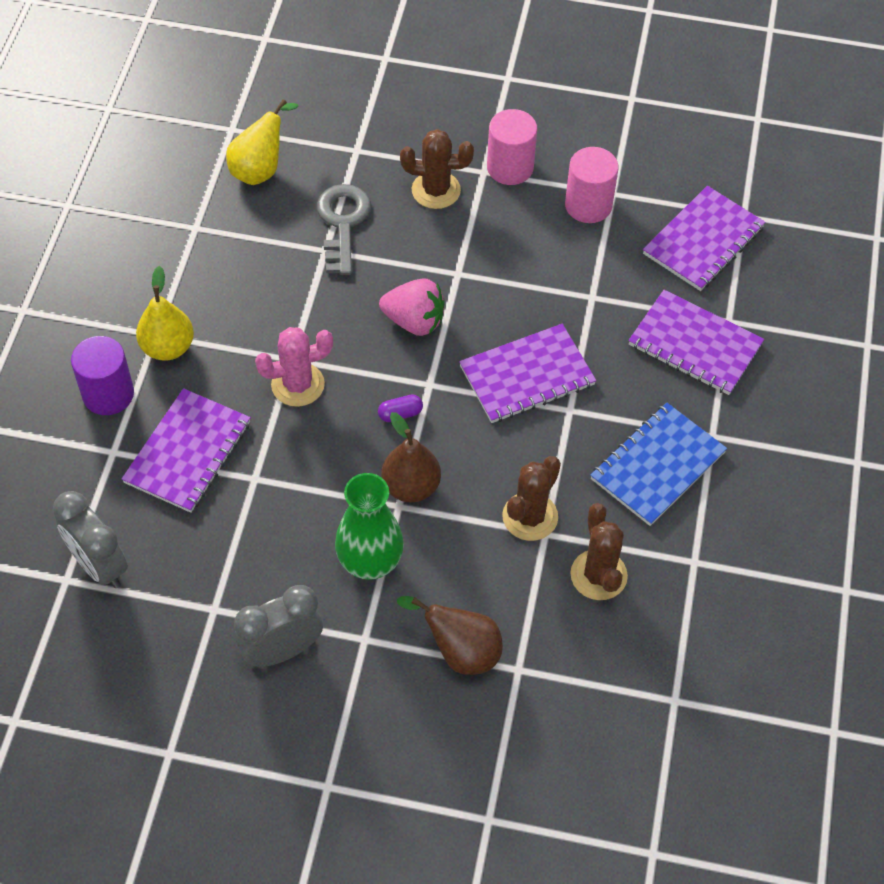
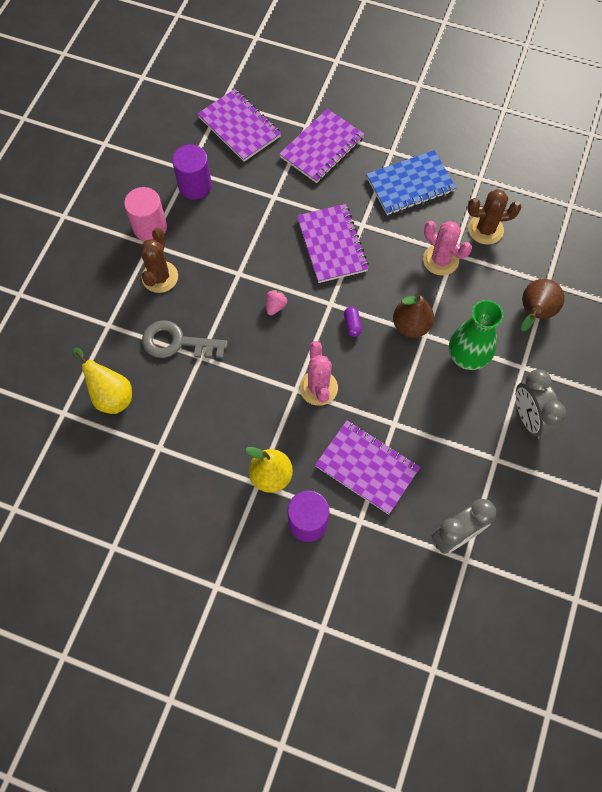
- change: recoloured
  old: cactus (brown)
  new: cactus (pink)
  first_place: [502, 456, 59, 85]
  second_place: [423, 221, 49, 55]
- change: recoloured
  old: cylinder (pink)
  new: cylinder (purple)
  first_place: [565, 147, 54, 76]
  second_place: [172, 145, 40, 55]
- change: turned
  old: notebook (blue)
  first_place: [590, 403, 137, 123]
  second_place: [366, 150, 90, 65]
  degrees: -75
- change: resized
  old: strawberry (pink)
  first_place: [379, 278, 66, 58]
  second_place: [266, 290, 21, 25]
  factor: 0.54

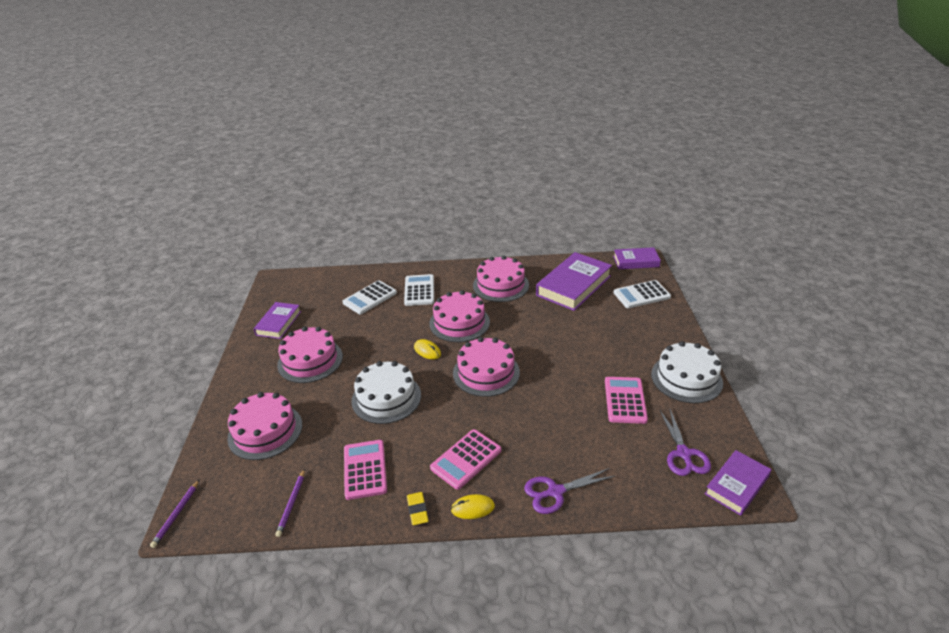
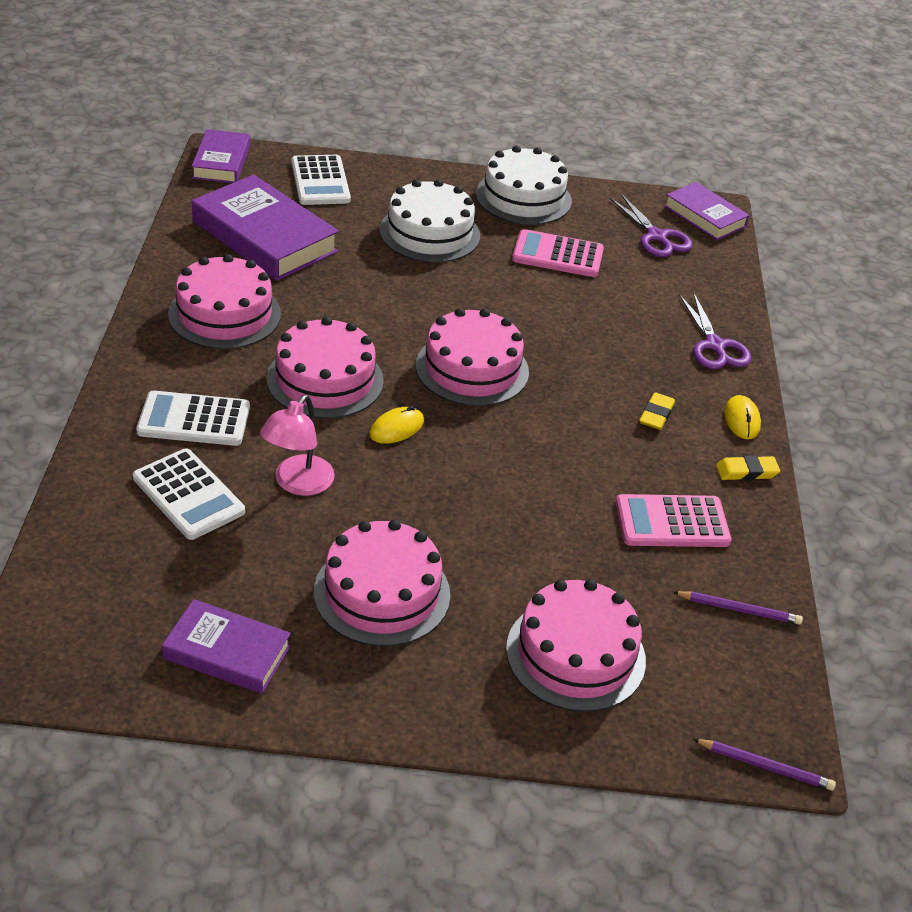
- change: added
  new: lamp (pink)
  second_place: [260, 395, 75, 101]
- change: moved
  old: cake (white)
  first_place: [352, 361, 69, 63]
  second_place: [379, 179, 101, 84]
- change: replaced
  old: calculator (pink)
  new: eraser (yellow)
  first_place: [430, 429, 71, 61]
  second_place: [639, 392, 36, 38]
- change: turned
  old: scissors (purple)
  first_place: [659, 409, 52, 67]
  second_place: [609, 194, 84, 63]
  degrees: 60

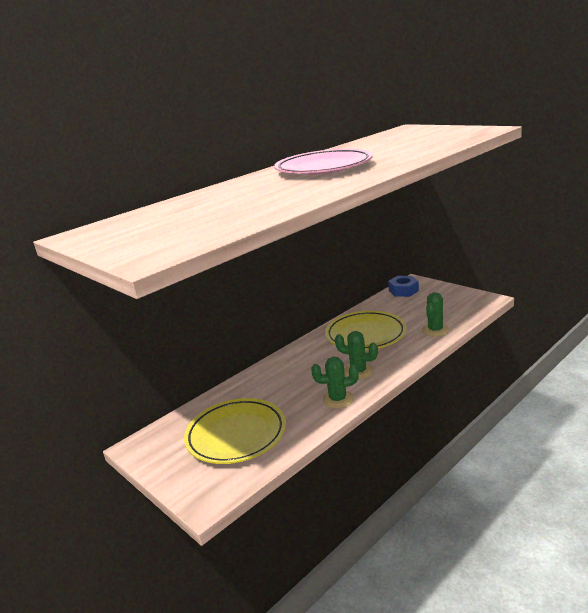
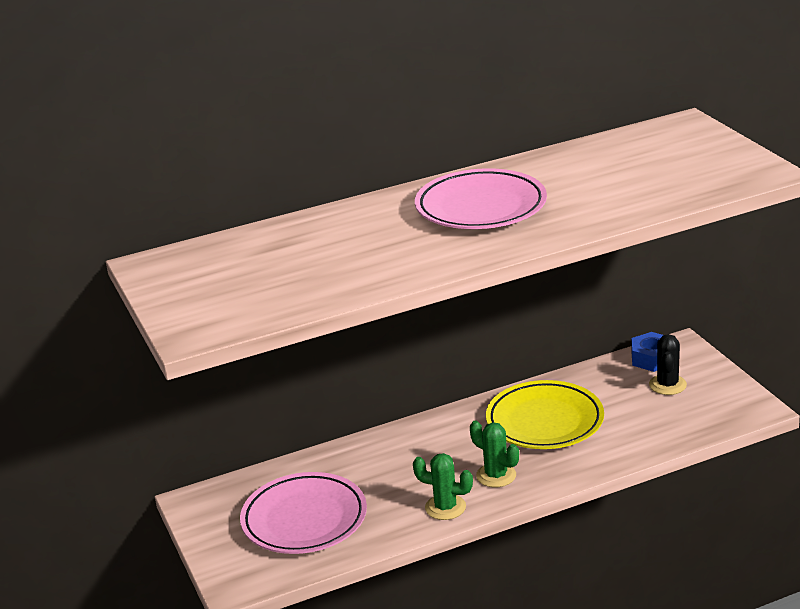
- change: removed
  old: cactus (green)
  first_place: [422, 292, 27, 45]
- change: added
  new: cactus (black)
  second_place: [649, 334, 38, 61]
- change: recoloured
  old: plate (yellow)
  new: plate (pink)
  first_place: [184, 398, 102, 66]
  second_place: [240, 472, 127, 82]

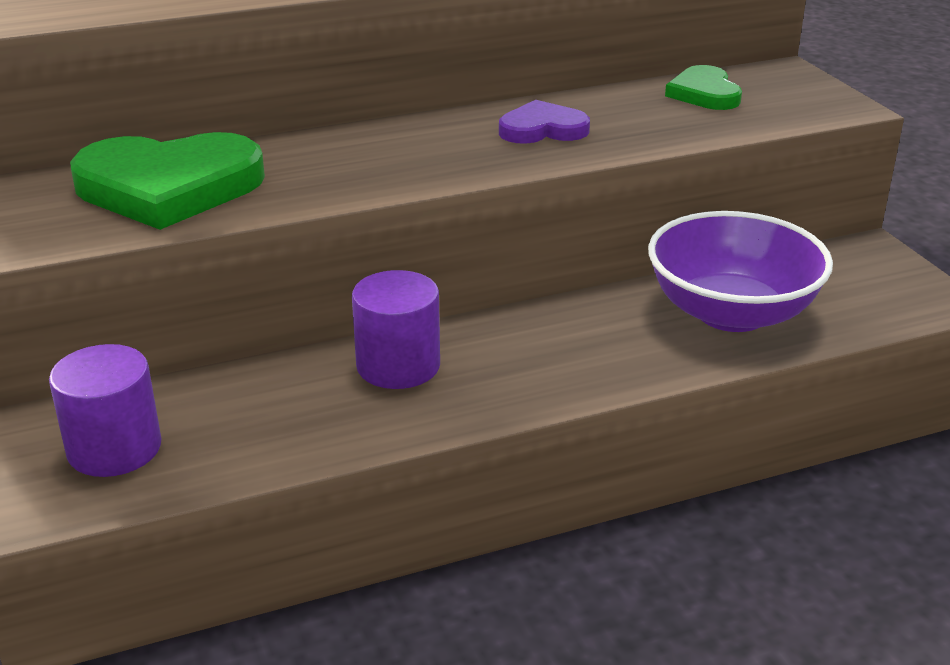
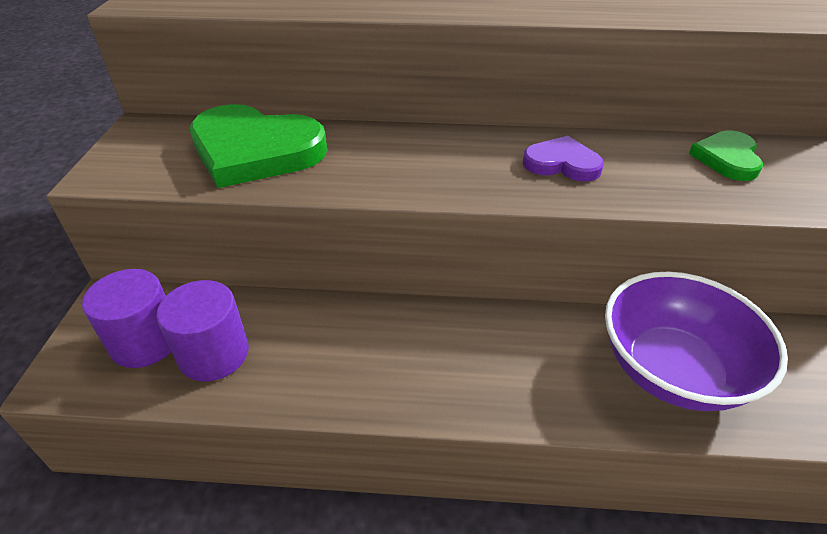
- change: moved
  old: cylinder (purple)
  first_place: [352, 270, 88, 119]
  second_place: [156, 280, 93, 102]

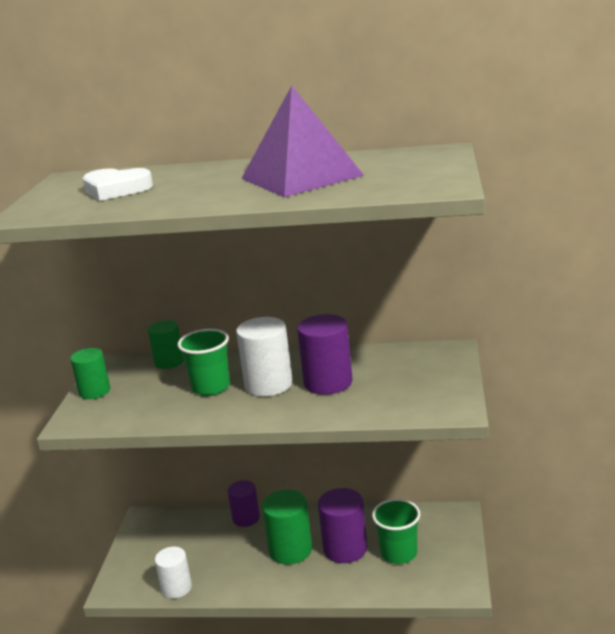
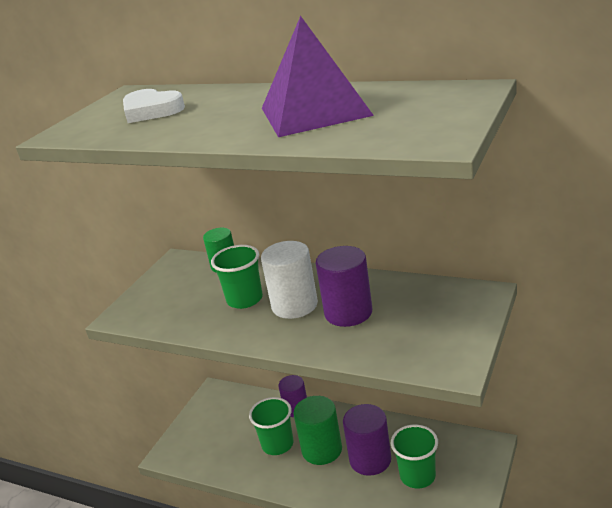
- change: removed
  old: cylinder (green)
  first_place: [70, 348, 40, 51]
- change: removed
  old: cylinder (white)
  first_place: [155, 547, 37, 51]
- change: added
  new: cup (green)
  second_place: [249, 397, 44, 58]

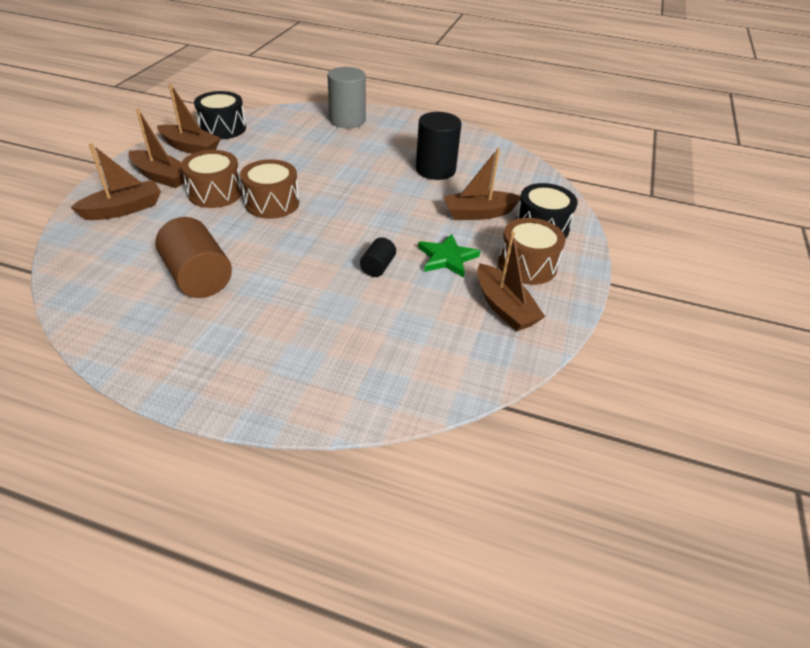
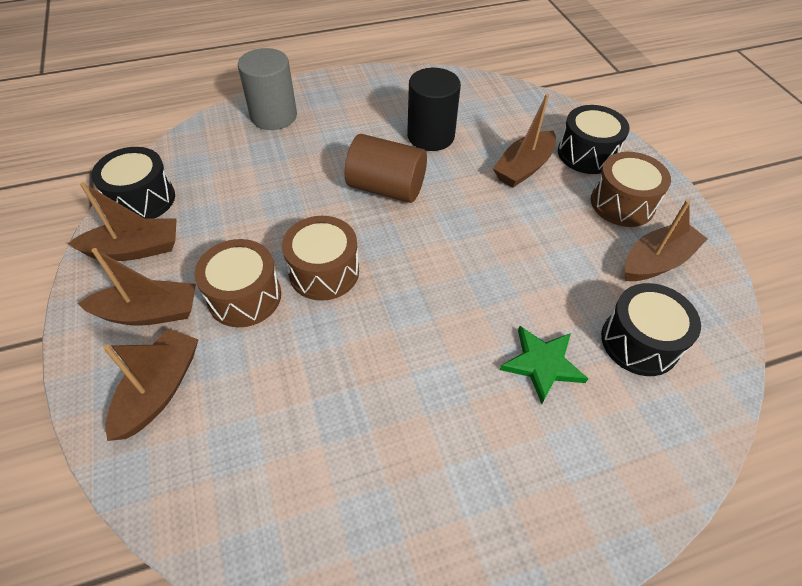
- change: removed
  old: cylinder (black)
  first_place: [360, 237, 36, 40]
- change: added
  new: drum (black)
  second_place: [601, 283, 100, 93]
- change: moved
  old: cylinder (brown)
  first_place: [155, 217, 77, 81]
  second_place: [345, 134, 82, 69]
- change: moved
  old: star (green)
  first_place: [418, 234, 62, 44]
  second_place: [500, 326, 89, 78]
- change: turned
  old: boat (brown)
  first_place: [477, 232, 68, 99]
  second_place: [625, 200, 83, 81]
  degrees: -60

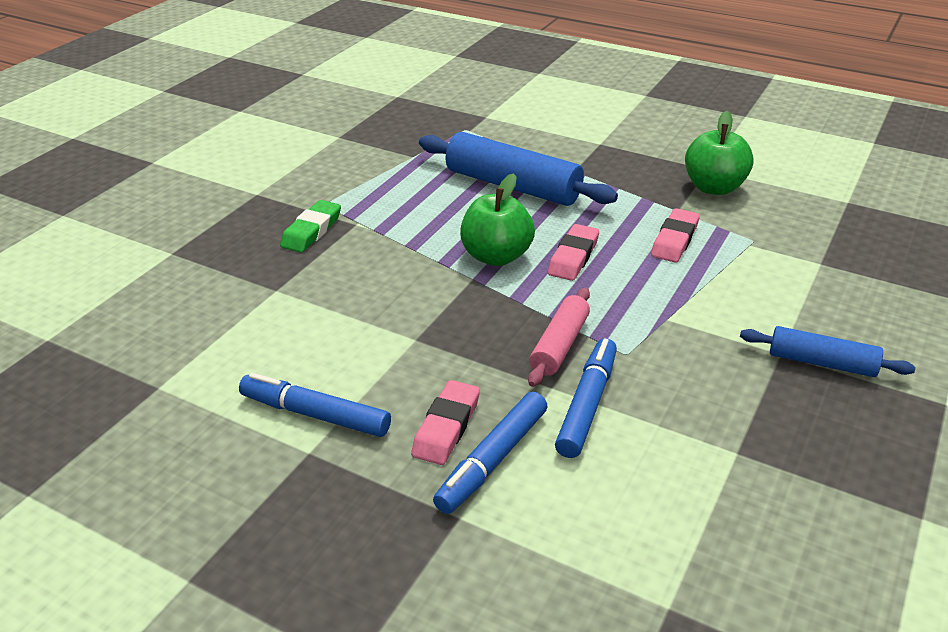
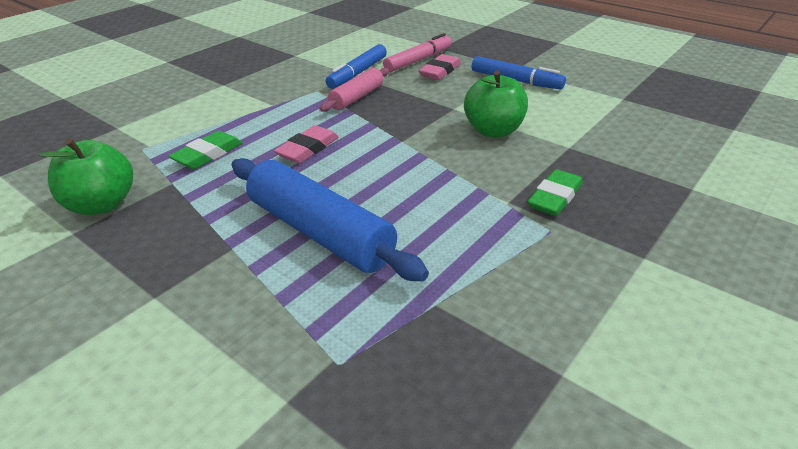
- change: removed
  old: rolling pin (blue)
  first_place: [740, 326, 175, 51]
- change: moved
  old: apple (green)
  first_place: [460, 173, 75, 93]
  second_place: [464, 70, 64, 67]
- change: recoloured
  old: marker (blue)
  new: marker (pink)
  first_place: [433, 392, 115, 122]
  second_place: [383, 33, 69, 39]
- change: recoloured
  old: eraser (pink)
  new: eraser (green)
  first_place: [651, 208, 49, 55]
  second_place: [168, 131, 75, 38]

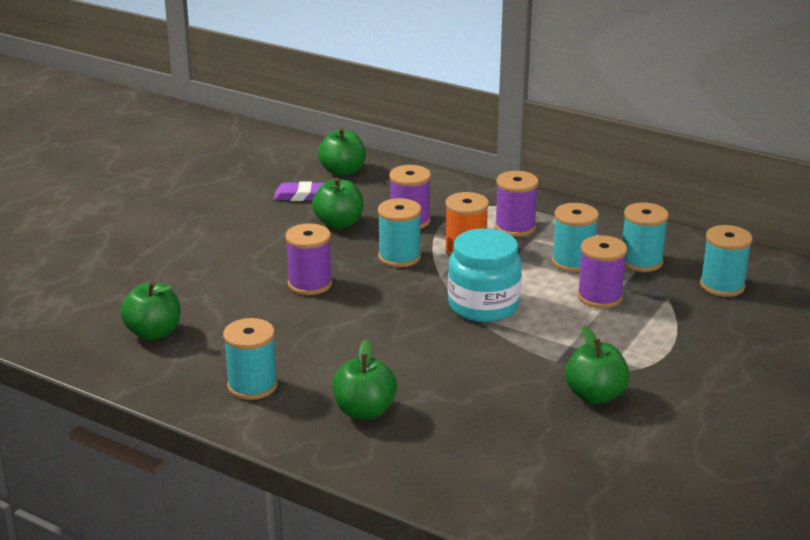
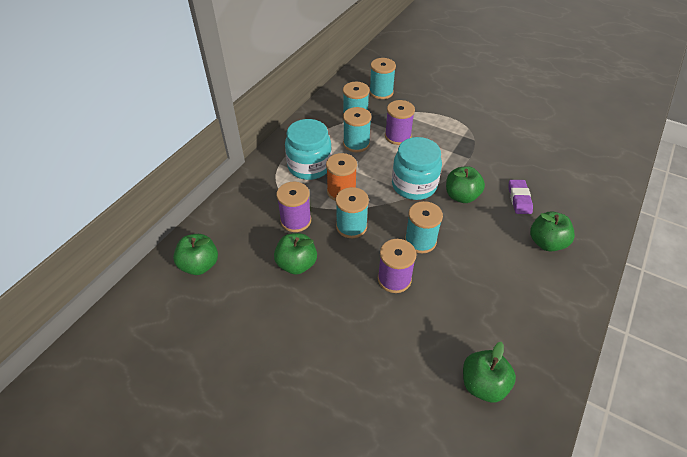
- change: moved
  old: spool (turquoise)
  first_place: [223, 318, 55, 82]
  second_place: [405, 201, 38, 52]
- change: moved
  old: eraser (purple)
  first_place: [274, 182, 50, 19]
  second_place: [508, 180, 25, 34]
- change: moved
  old: apple (green)
  first_place: [565, 326, 65, 78]
  second_place: [446, 166, 39, 37]
- change: replaced
  old: spool (purple)
  new: jar (turquoise)
  first_place: [495, 171, 44, 66]
  second_place: [285, 119, 47, 61]

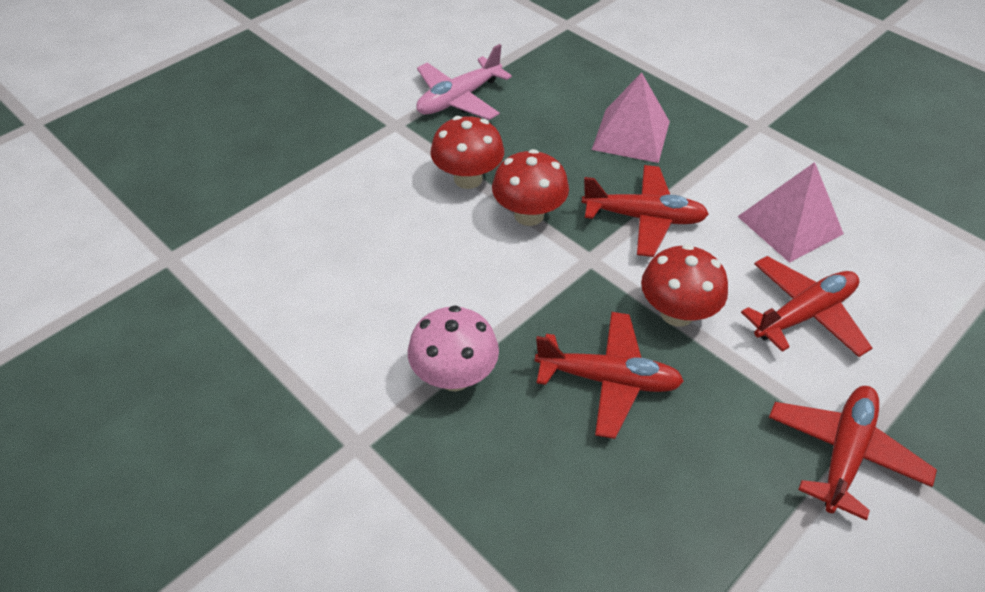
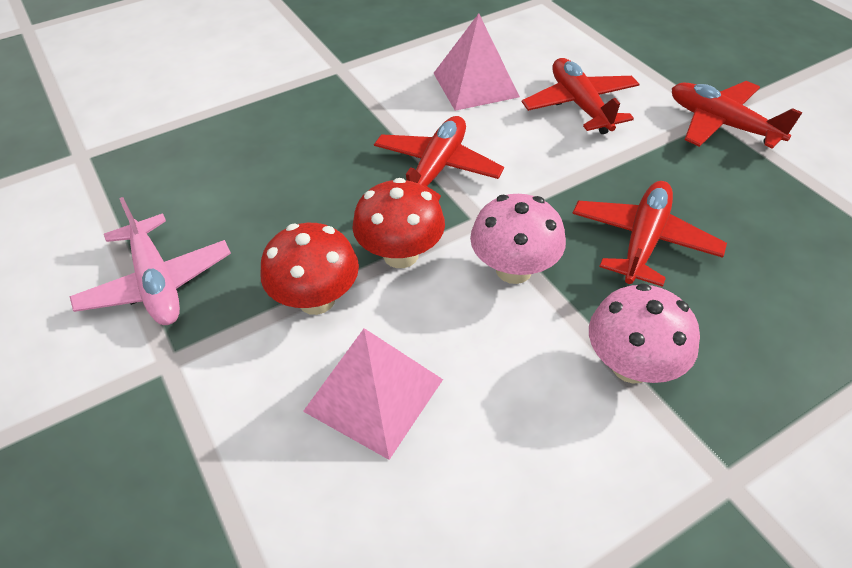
- change: removed
  old: mushroom (red)
  first_place: [641, 244, 87, 83]
- change: added
  new: mushroom (pink)
  second_place: [470, 194, 96, 90]
- change: moved
  old: pyramid (pink)
  first_place: [592, 72, 78, 91]
  second_place: [303, 328, 140, 132]

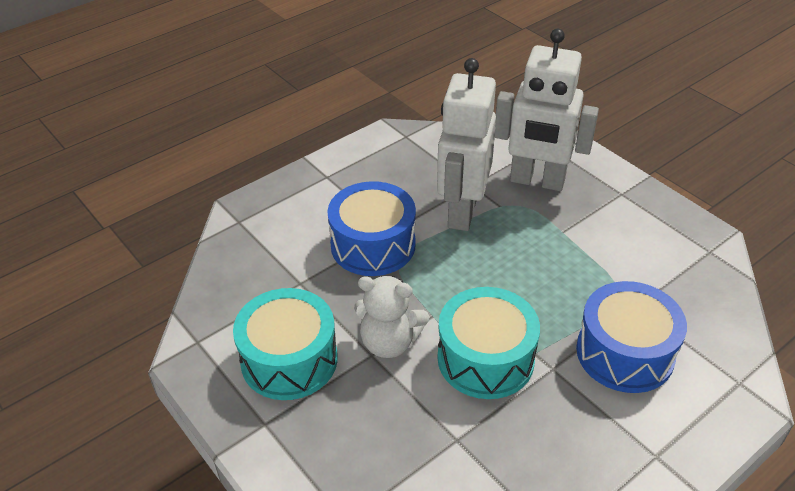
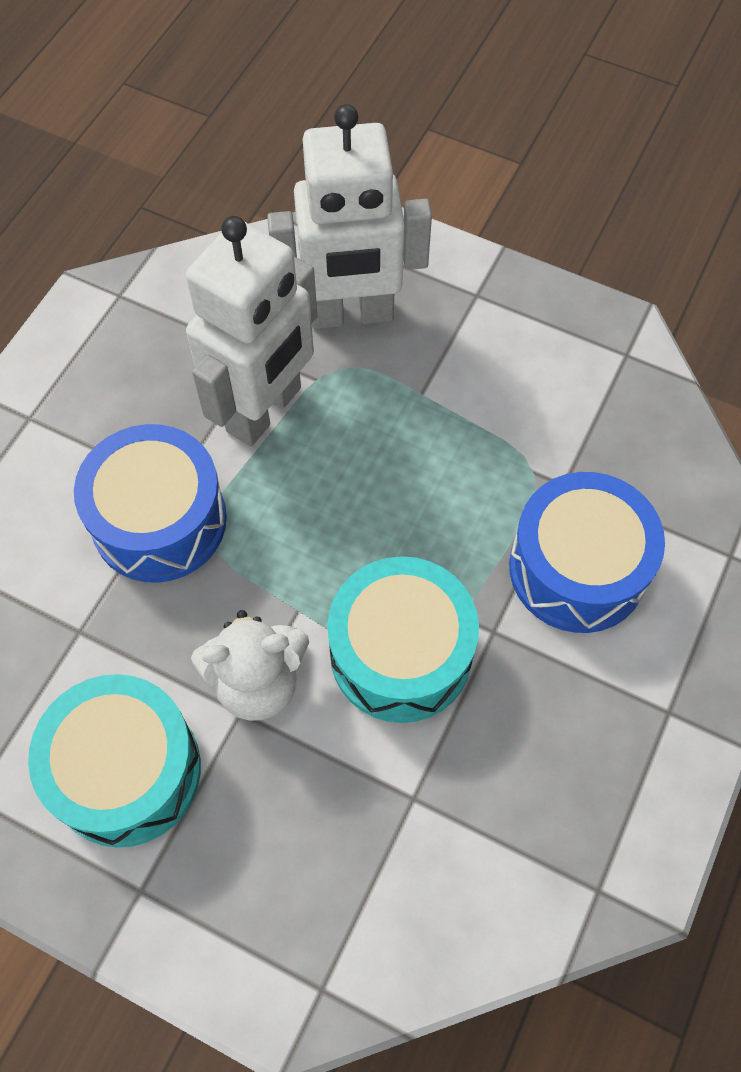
- change: turned
  old: robot (white)
  first_place: [437, 58, 59, 173]
  second_place: [186, 216, 131, 230]
  degrees: -135

